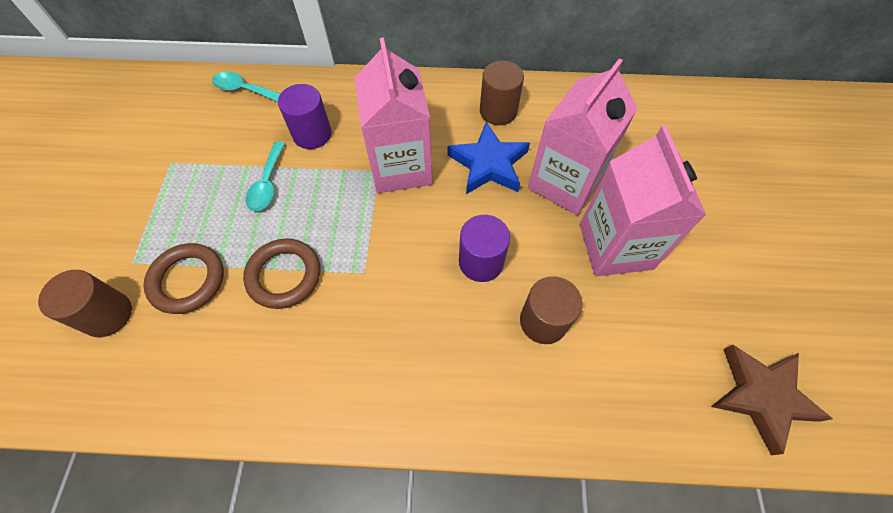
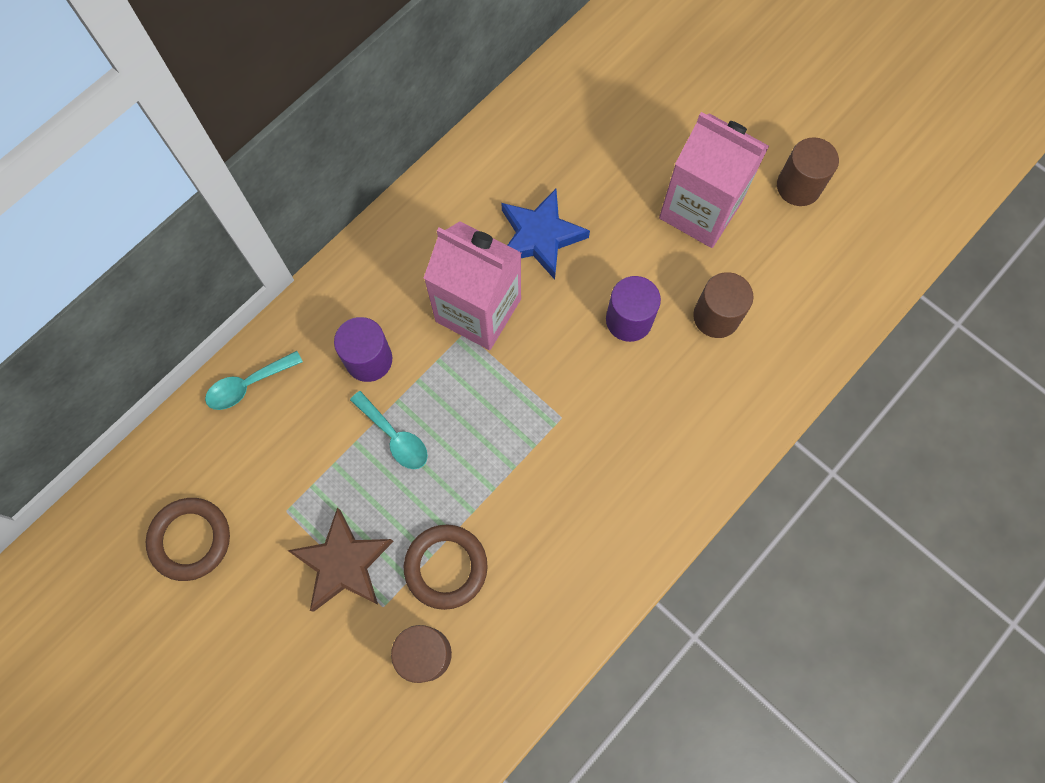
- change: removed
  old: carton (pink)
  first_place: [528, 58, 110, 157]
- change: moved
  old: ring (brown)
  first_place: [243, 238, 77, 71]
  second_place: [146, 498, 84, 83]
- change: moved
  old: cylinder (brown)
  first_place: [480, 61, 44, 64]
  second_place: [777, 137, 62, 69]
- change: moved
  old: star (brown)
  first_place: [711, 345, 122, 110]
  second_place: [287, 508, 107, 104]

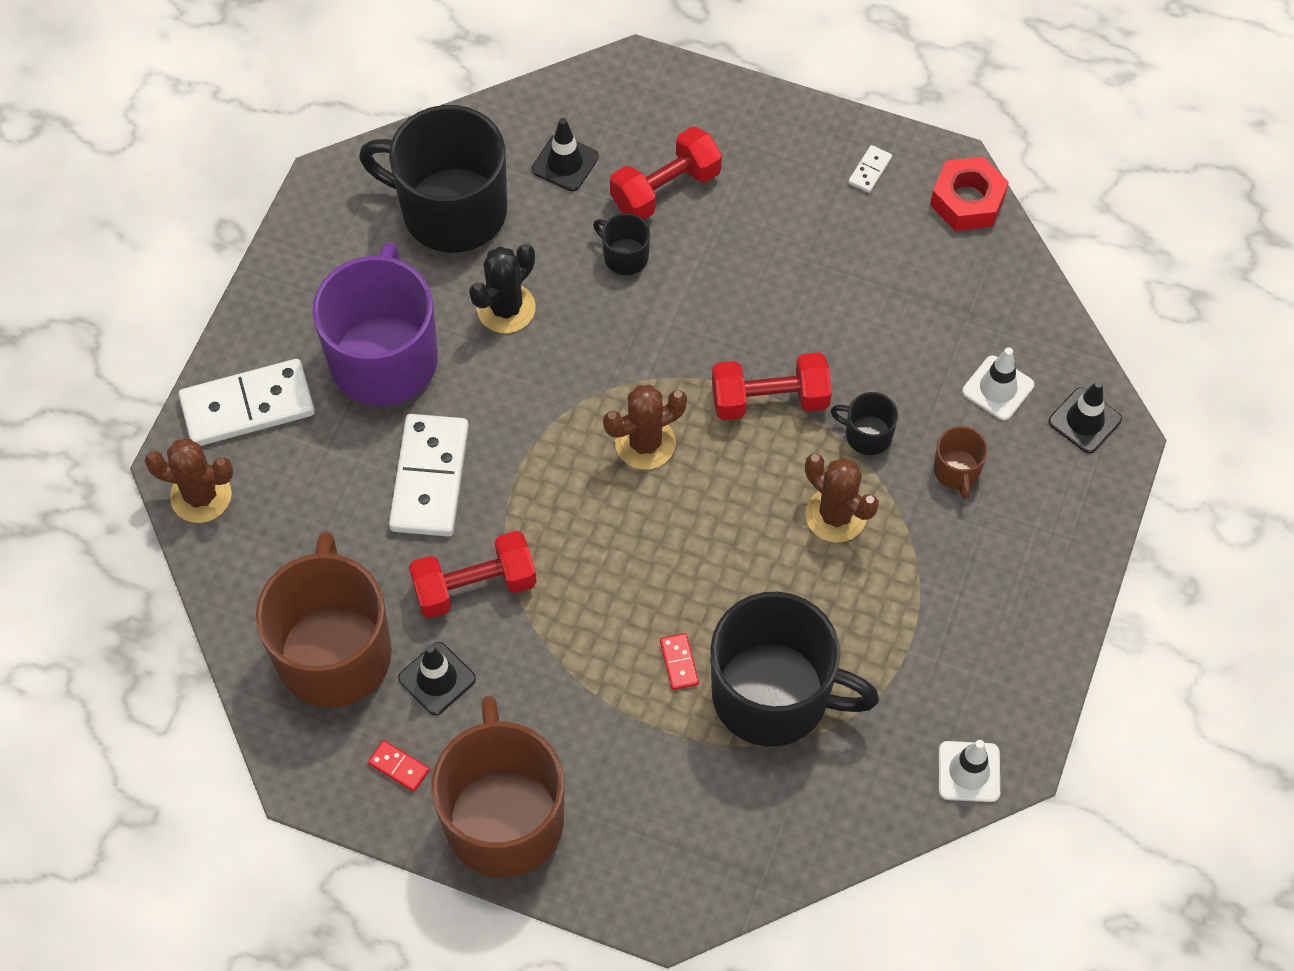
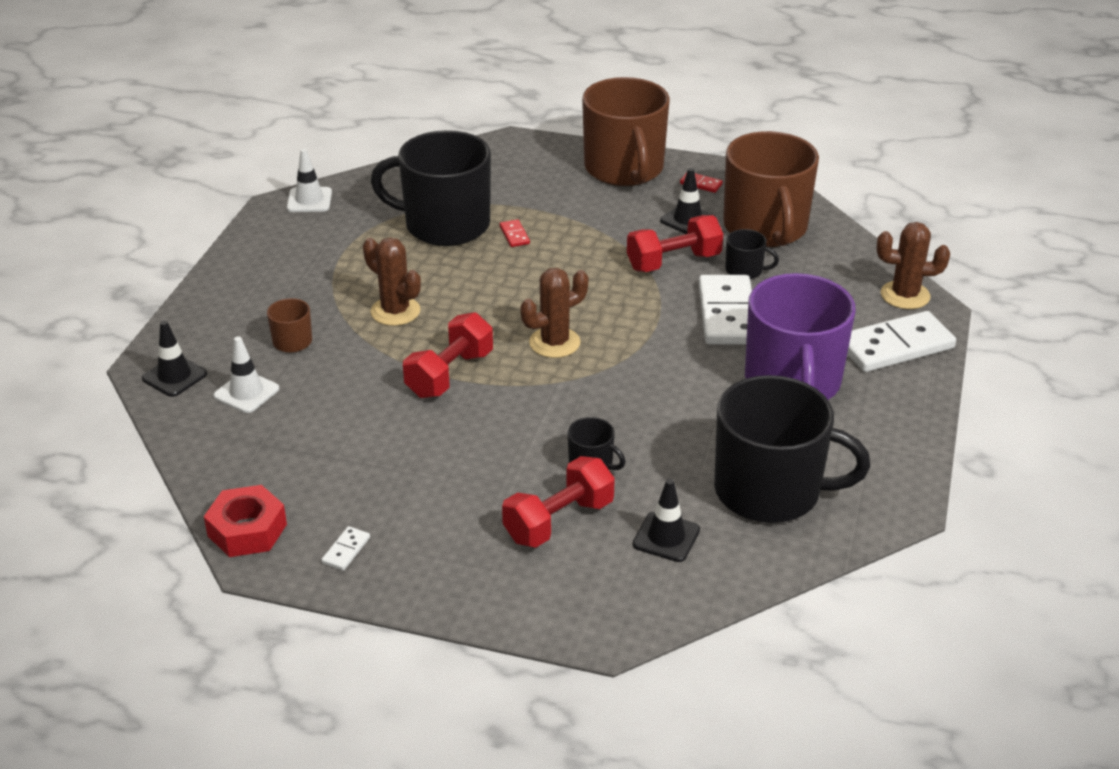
- change: removed
  old: cactus (black)
  first_place: [469, 244, 67, 89]
- change: moved
  old: mug (black)
  first_place: [830, 392, 68, 63]
  second_place: [725, 229, 54, 50]
- change: turned
  old: dumbbell (red)
  first_place: [712, 352, 120, 68]
  second_place: [403, 312, 90, 86]
  degrees: -45

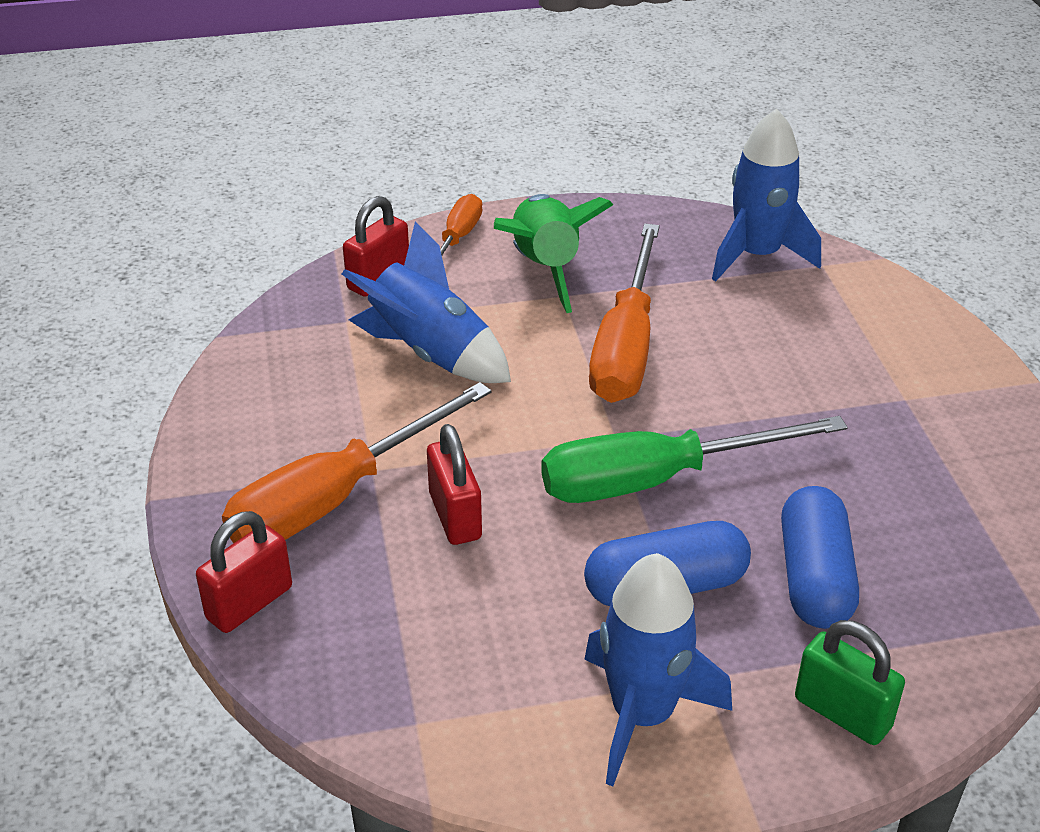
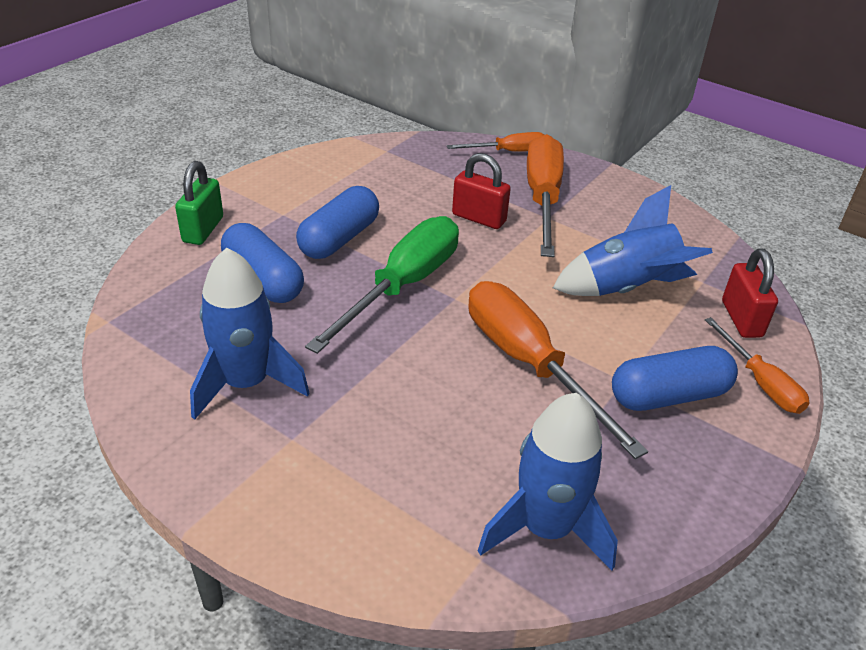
- change: moved
  old: rocket (blue)
  first_place: [585, 553, 147, 233]
  second_place: [190, 247, 119, 173]
- change: replaced
  old: padlock (red)
  new: screwdriver (orange)
  first_place: [196, 511, 96, 122]
  second_place: [447, 132, 97, 20]
- change: replaced
  old: rocket (green)
  new: capsule (blue)
  first_place: [494, 194, 119, 119]
  second_place: [612, 346, 126, 65]
- change: turned
  old: padlock (green)
  first_place: [795, 620, 110, 125]
  second_place: [175, 161, 48, 84]
  degrees: -75

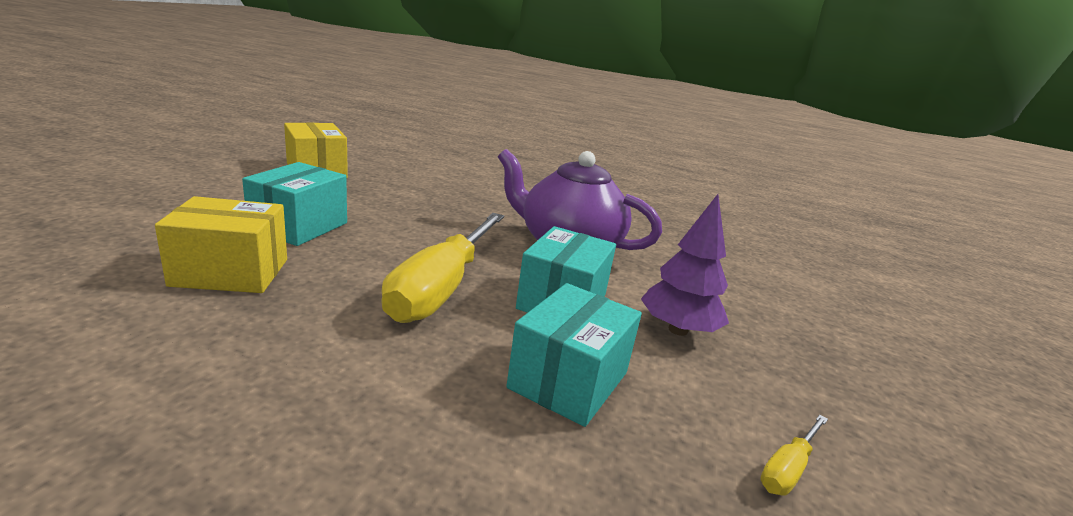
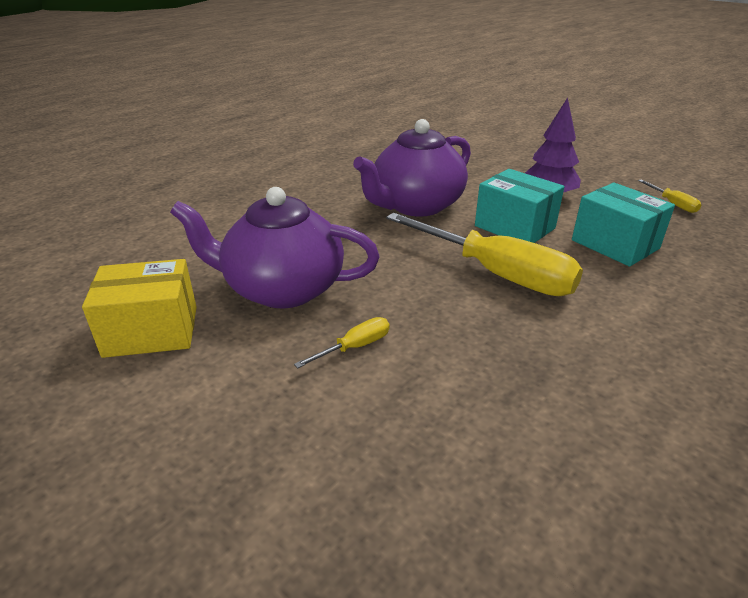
- change: removed
  old: box (yellow)
  first_place: [155, 196, 132, 97]
- change: added
  new: teapot (purple)
  second_place: [170, 187, 210, 121]
- change: replaced
  old: box (turquoise)
  new: screwdriver (yellow)
  first_place: [242, 162, 105, 84]
  second_place: [294, 317, 96, 51]

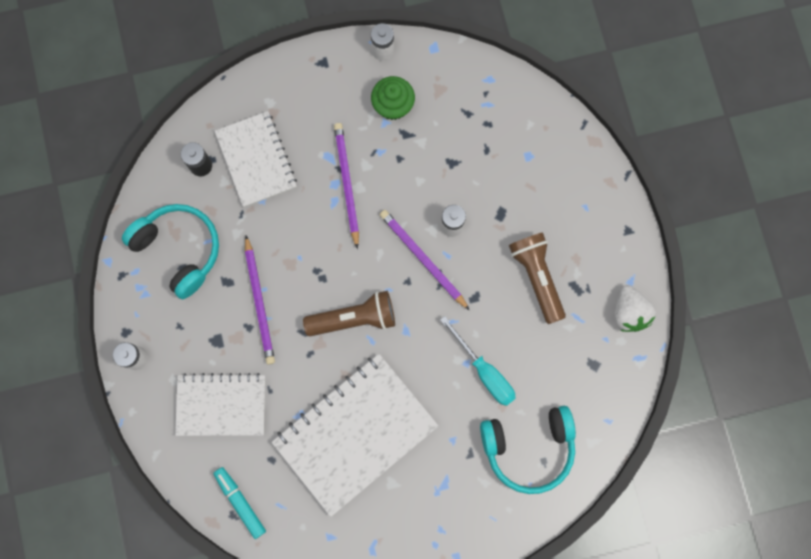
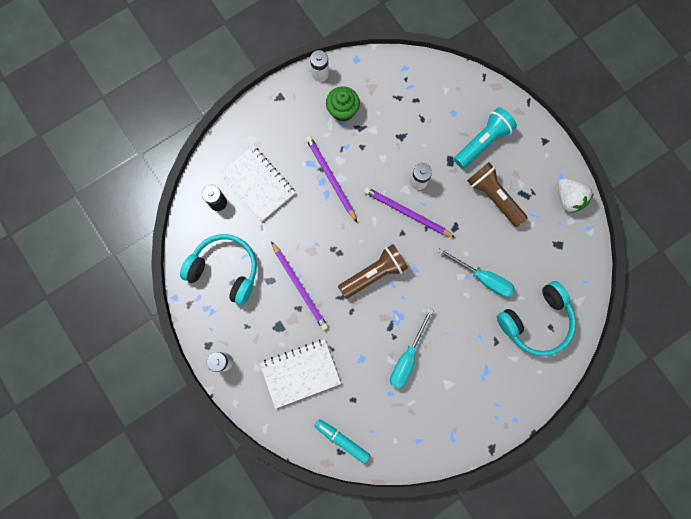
- change: added
  new: flashlight (turquoise)
  second_place: [454, 107, 63, 62]
- change: replaced
  old: notebook (white)
  new: screwdriver (turquoise)
  first_place: [271, 354, 168, 163]
  second_place: [390, 308, 44, 81]

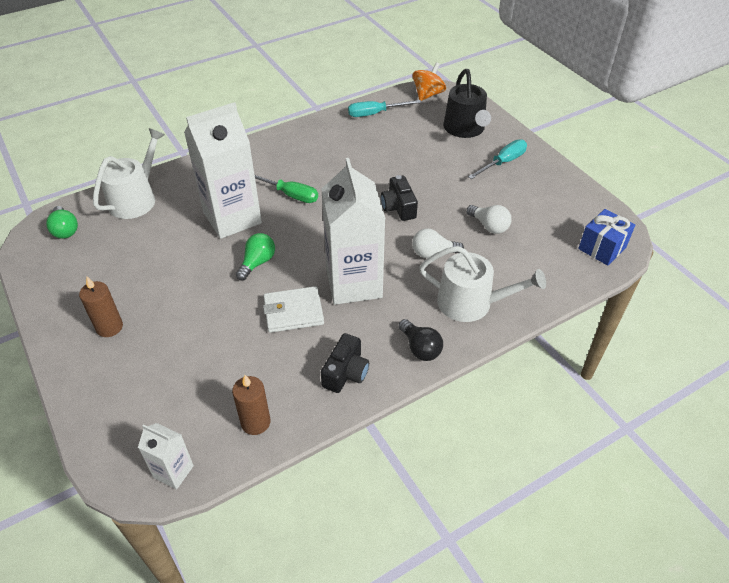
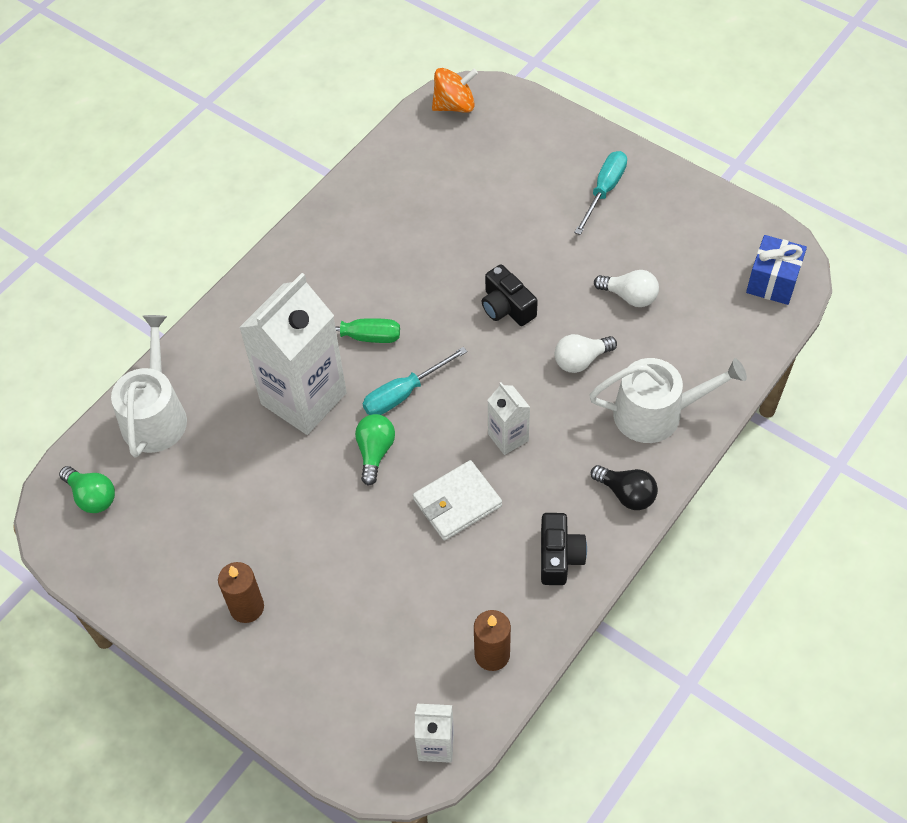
- change: removed
  old: watering can (black)
  first_place: [443, 69, 48, 69]
- change: moved
  old: screwdriver (turquoise)
  first_place: [348, 100, 74, 17]
  second_place: [363, 347, 105, 68]
- change: turned
  old: spinning top (orange)
  first_place: [412, 62, 34, 39]
  second_place: [432, 68, 46, 45]
  degrees: 60
- change: resized
  old: carton (white)
  first_place: [321, 158, 64, 147]
  second_place: [488, 382, 42, 73]
  factor: 0.47

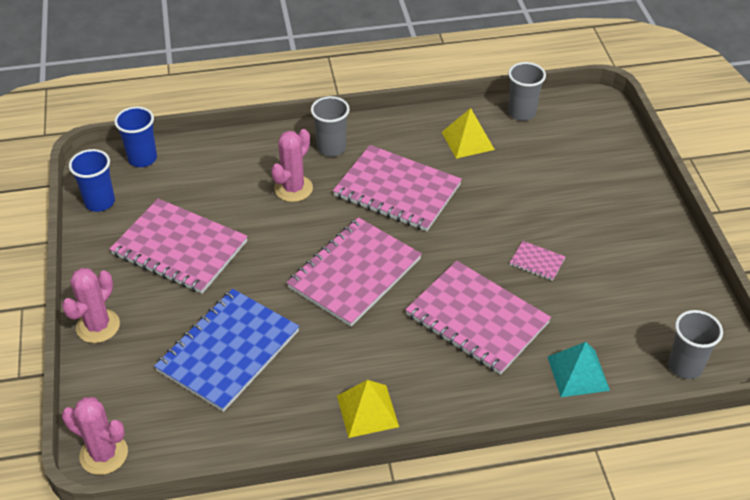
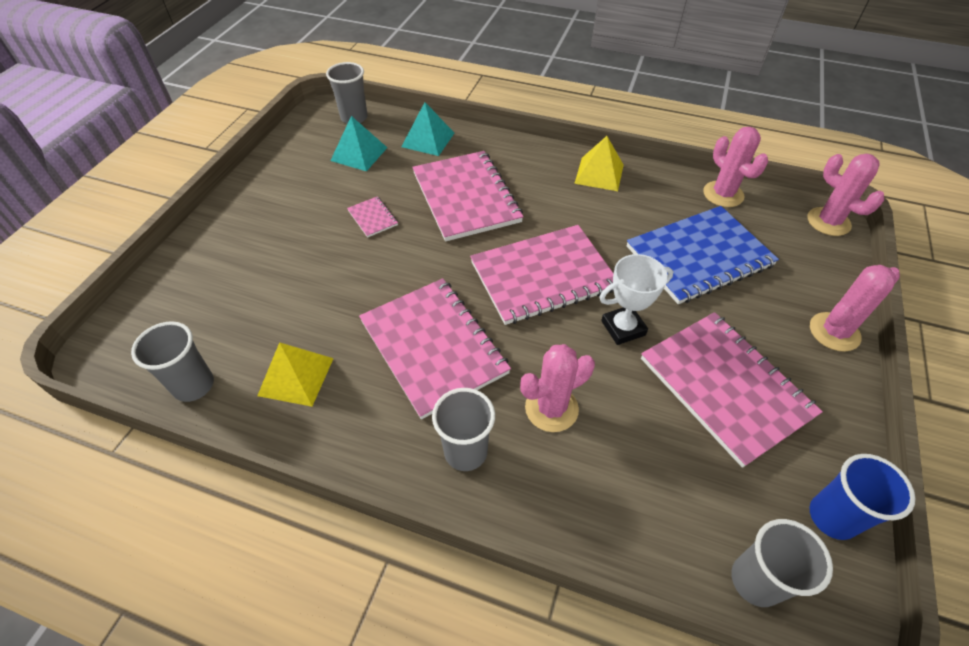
- change: added
  new: pyramid (turquoise)
  second_place: [330, 116, 57, 55]
- change: added
  new: trophy (white)
  second_place: [599, 254, 74, 91]
- change: added
  new: cactus (pink)
  second_place: [703, 127, 65, 80]
- change: recoloured
  old: cup (blue)
  new: cup (grey)
  first_place: [114, 106, 43, 61]
  second_place: [731, 519, 102, 88]

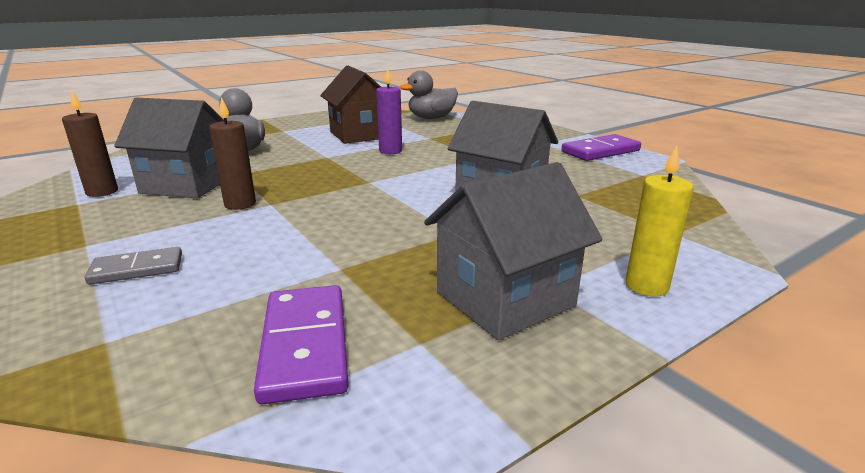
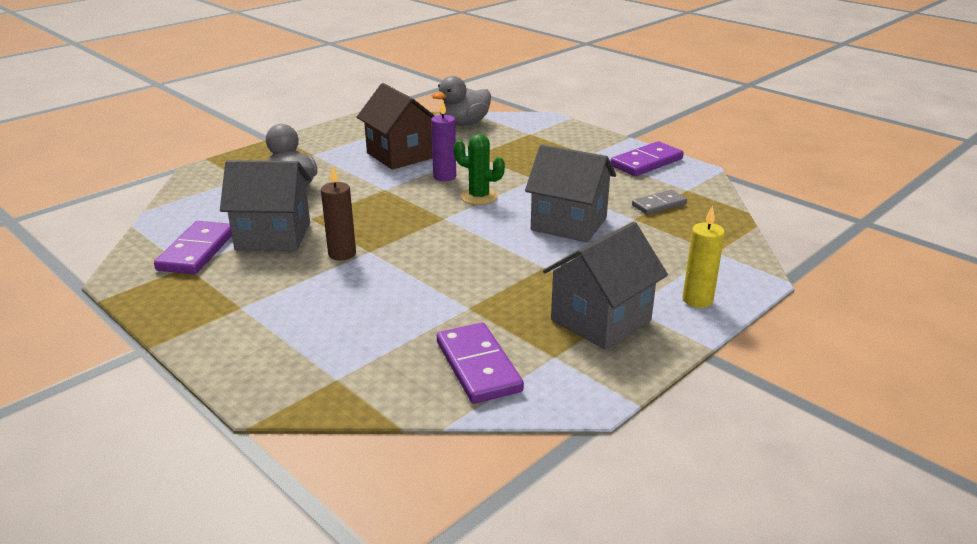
- change: added
  new: cactus (green)
  second_place: [454, 134, 51, 71]
- change: moved
  old: domino (grey)
  first_place: [85, 247, 97, 38]
  second_place: [632, 190, 55, 25]
- change: replaced
  old: candle (brown)
  new: domino (purple)
  first_place: [62, 91, 56, 106]
  second_place: [154, 221, 78, 53]

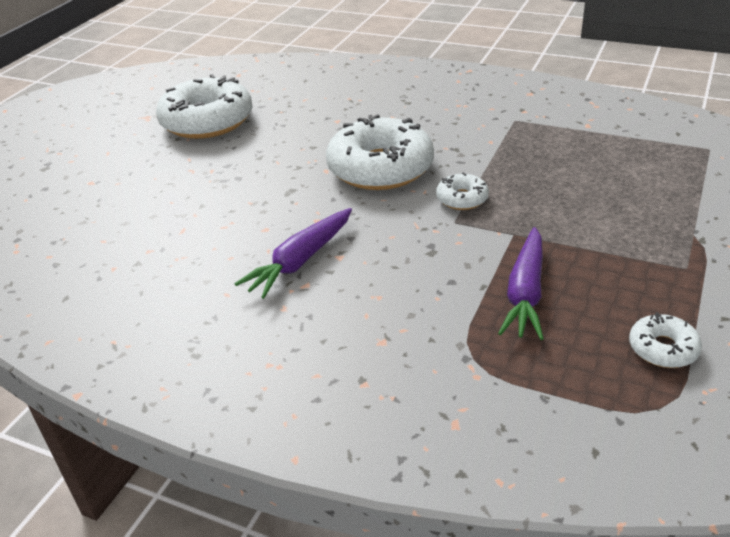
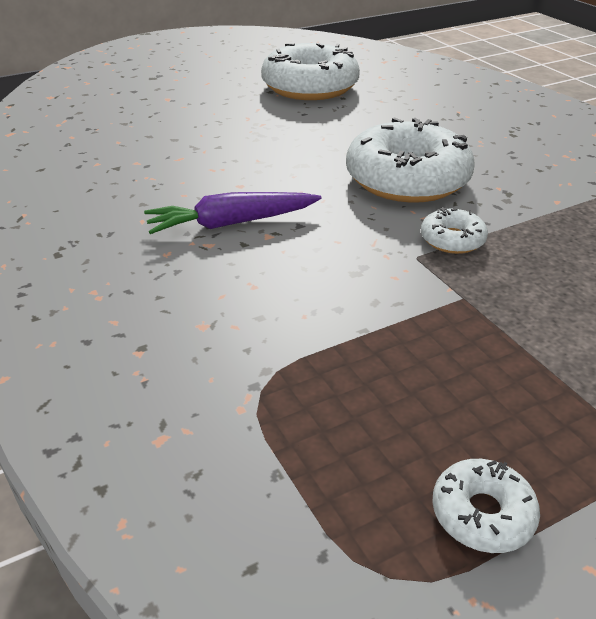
- change: removed
  old: carrot (purple)
  first_place: [498, 227, 46, 113]

